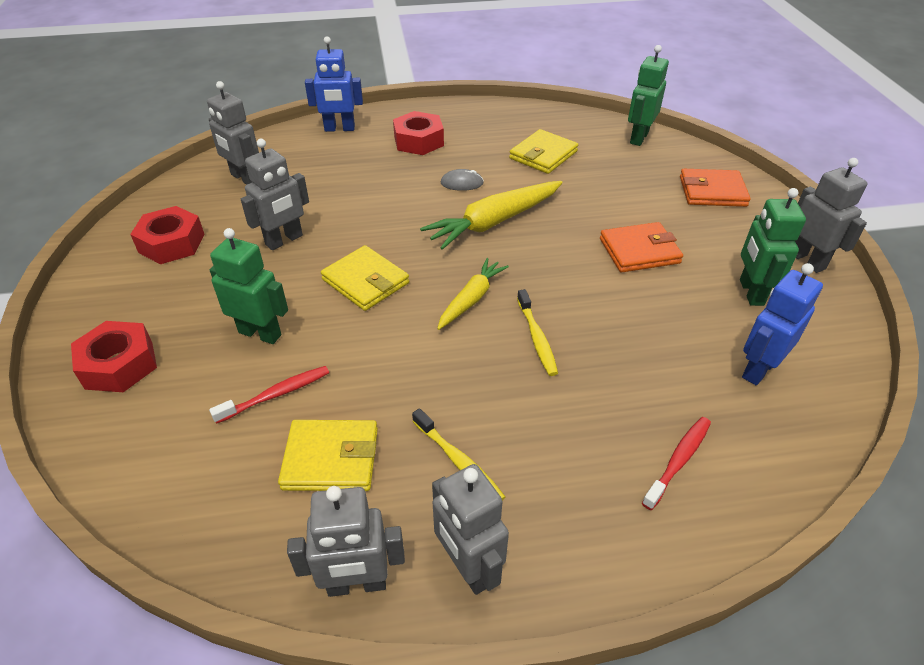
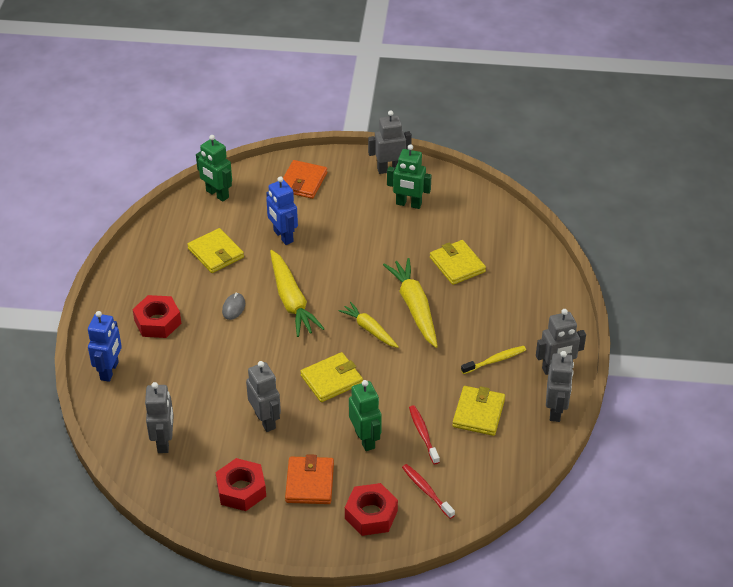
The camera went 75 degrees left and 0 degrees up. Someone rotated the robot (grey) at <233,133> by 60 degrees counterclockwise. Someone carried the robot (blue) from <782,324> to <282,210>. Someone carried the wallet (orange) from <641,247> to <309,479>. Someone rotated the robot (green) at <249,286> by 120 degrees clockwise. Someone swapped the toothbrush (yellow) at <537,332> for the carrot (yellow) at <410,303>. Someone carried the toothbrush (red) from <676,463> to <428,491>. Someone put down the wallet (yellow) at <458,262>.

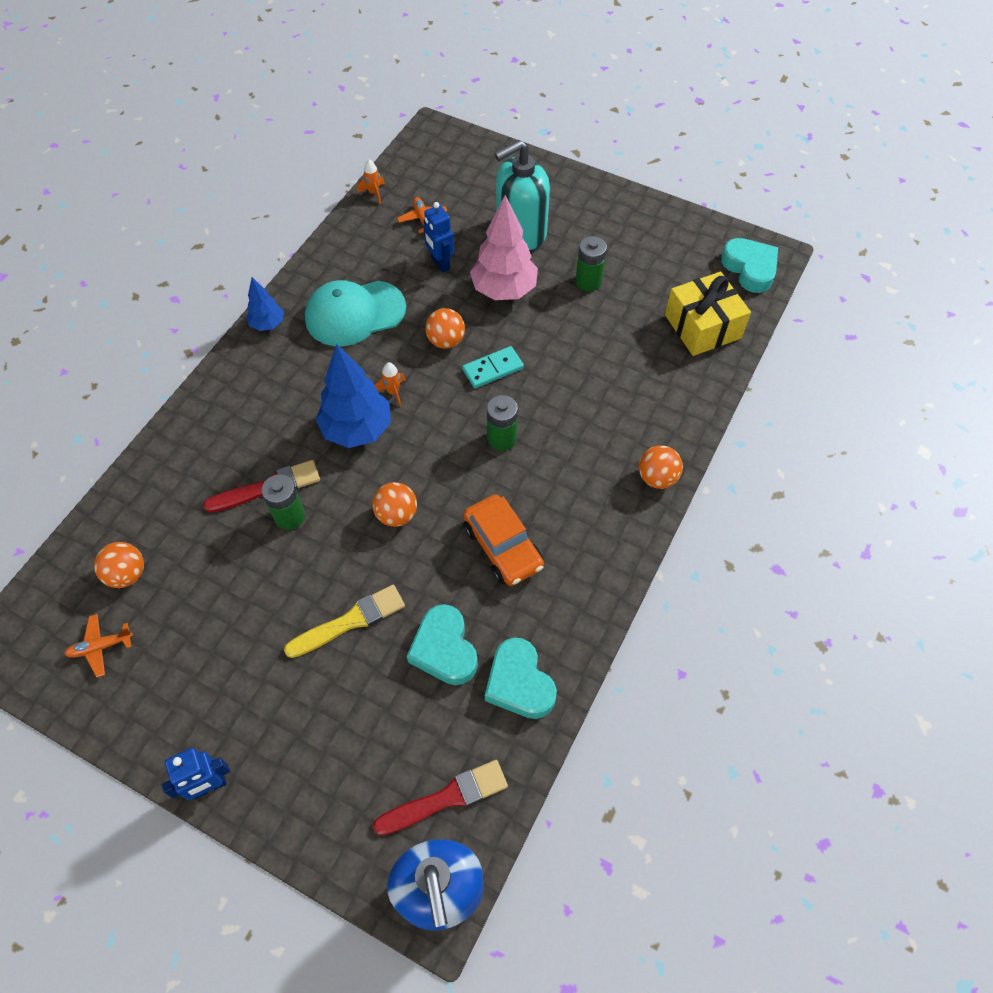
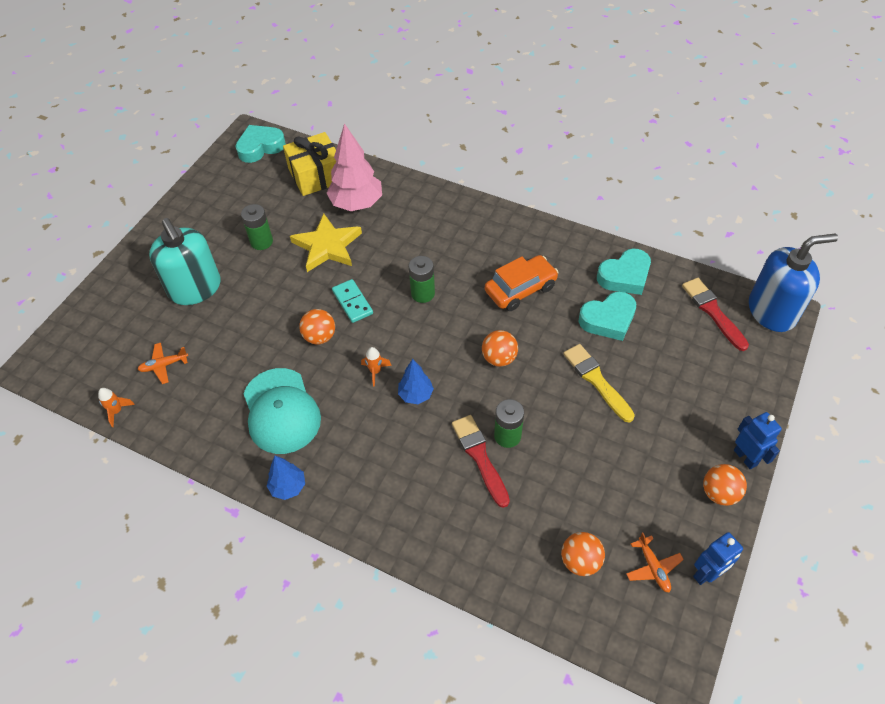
The camera went 90 degrees left and 5 degrees down. Someone put down the star (yellow) at <326,242>. Someone carried the tree (pink) from <504,247> to <354,167>. Someone scaled the tree (blue) at <353,396> by 0.54. Someone carried the robot (blue) from <438,237> to <718,558>. Someone carried the ball (orange) from <661,467> to <725,485>.

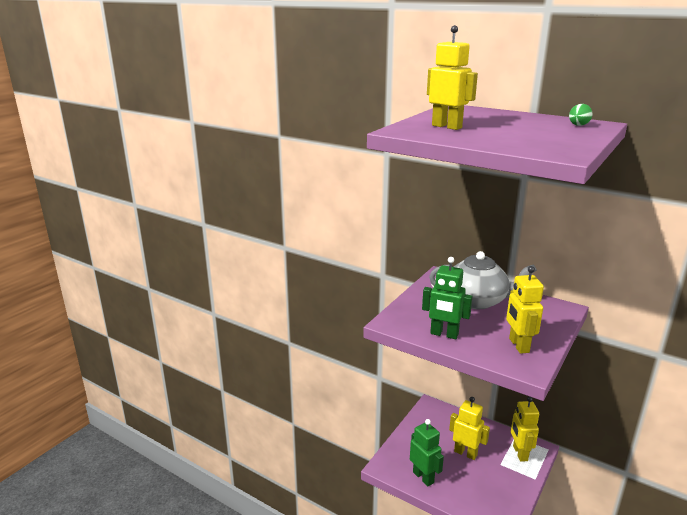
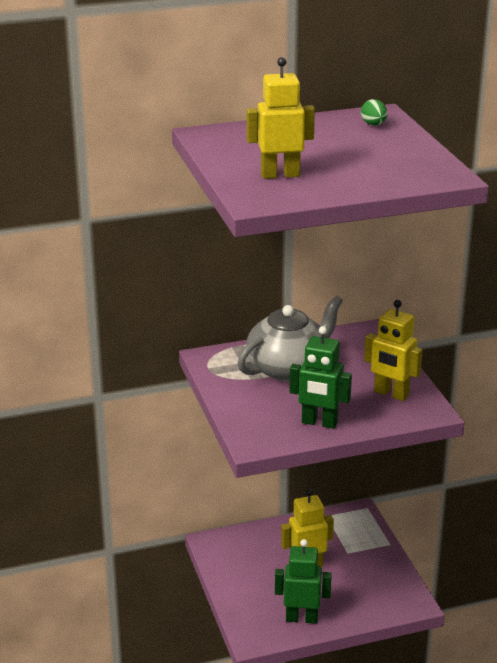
The camera went 50 degrees left and 5 degrees up. Someone rotated the robot (green) at <447,298> by 45 degrees clockwise. Someone took away the robot (yellow) at <525,429>.

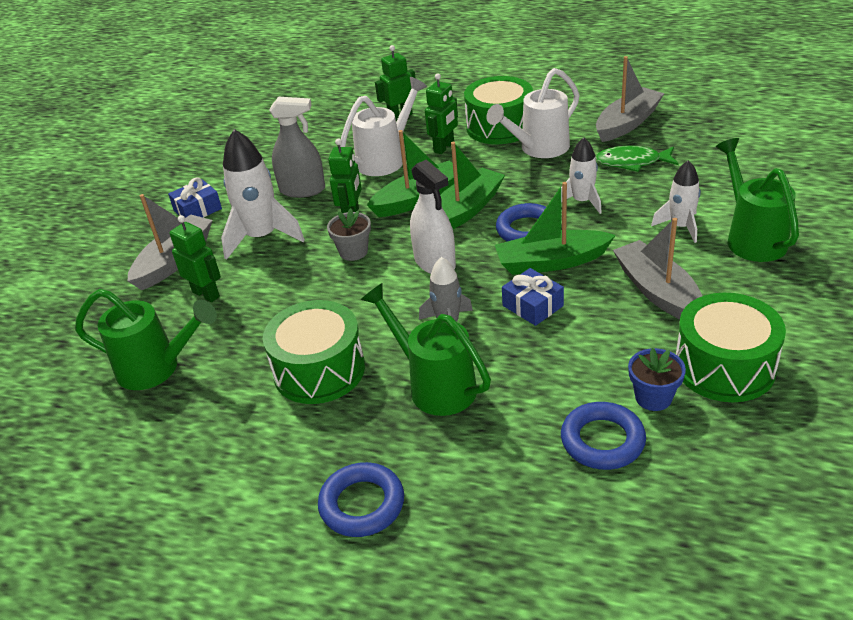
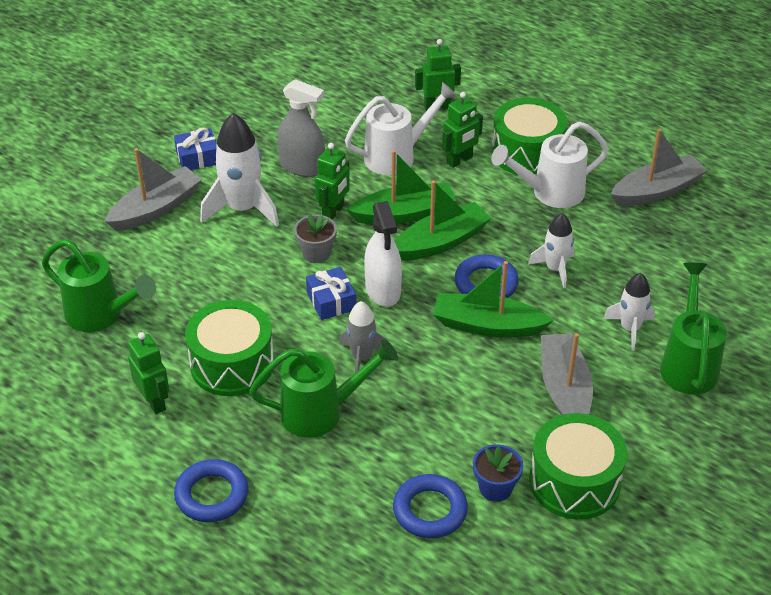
The camera went 15 degrees right and 5 degrees up. Someone carried the robot (green) from <195,258> to <149,373>. Someone rotated the watering can (green) at <426,349> by 105 degrees clockwise. Someone carried the gift (blue) from <533,297> to <331,293>. Someone took away the fish (green) at <637,159>.

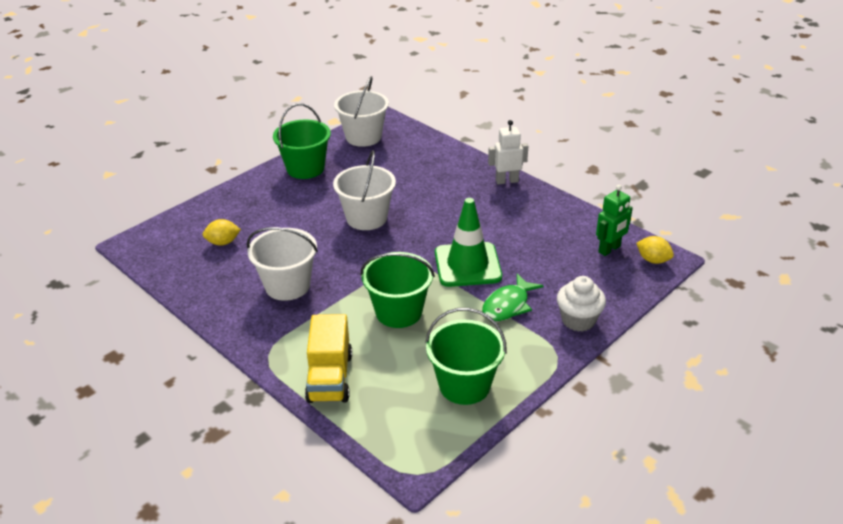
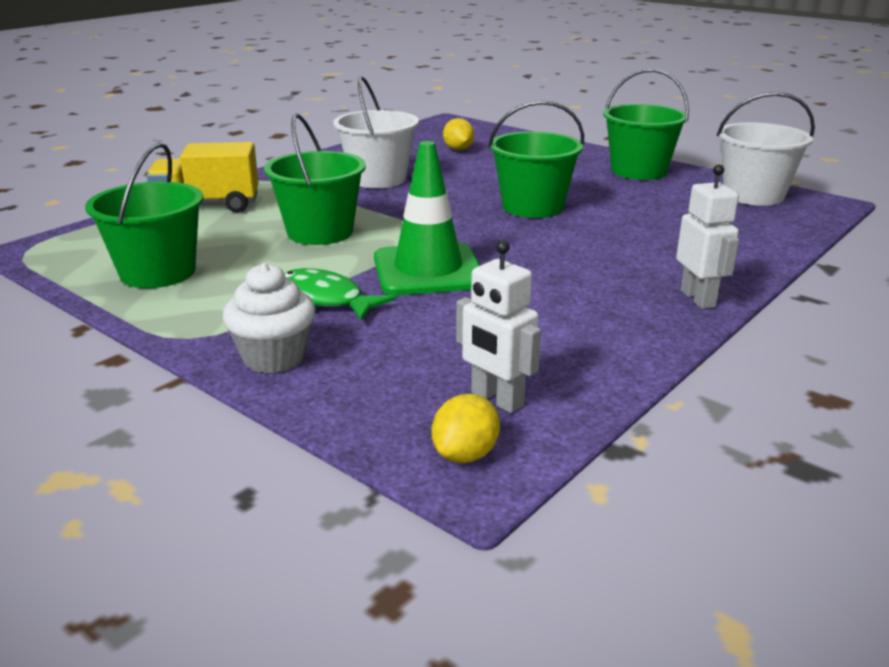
The camera went 85 degrees right and 10 degrees down. Someone repainted the robot (green) at <614,220>, which became the robot (white) at <498,326>. Someone repainted the bucket (white) at <364,190>, which became the bucket (green) at <536,159>.

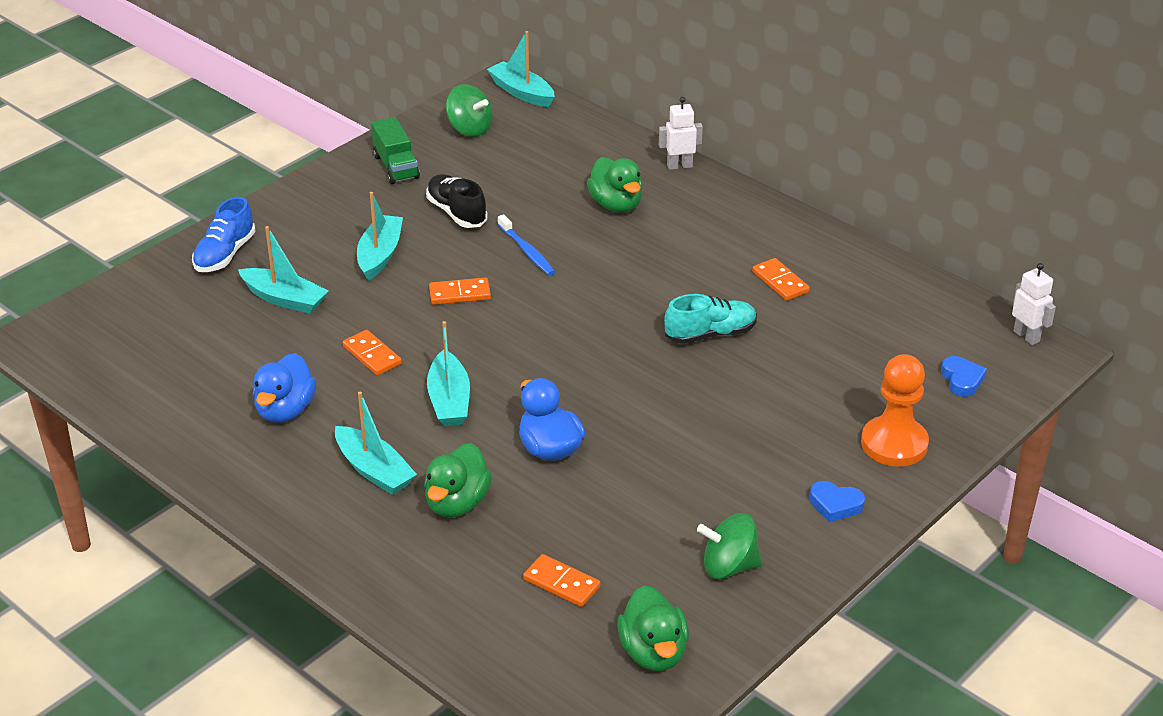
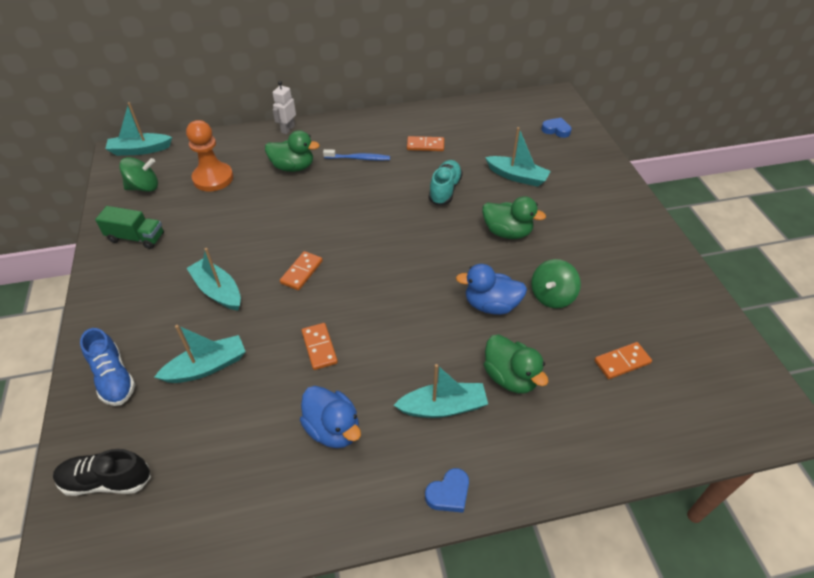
The camera went 55 degrees left and 10 degrees up. Someone carried the shoe (black) from <457,201> to <102,472>. Someone carried the pawn (orange) from <895,410> to <209,155>. Someone rotated the domino (orange) at <372,352> by 75 degrees clockwise. Someone carried the toothbrush (blue) from <526,244> to <356,154>. Someone carried the heart (blue) from <837,501> to <447,490>. Someone carried the duck (green) from <653,628> to <514,217>. Someone carried the boat (turquoise) from <448,373> to <518,157>. Someone carried the spinning top (green) from <729,546> to <556,283>. Someone took away the robot (white) at <1034,304>.

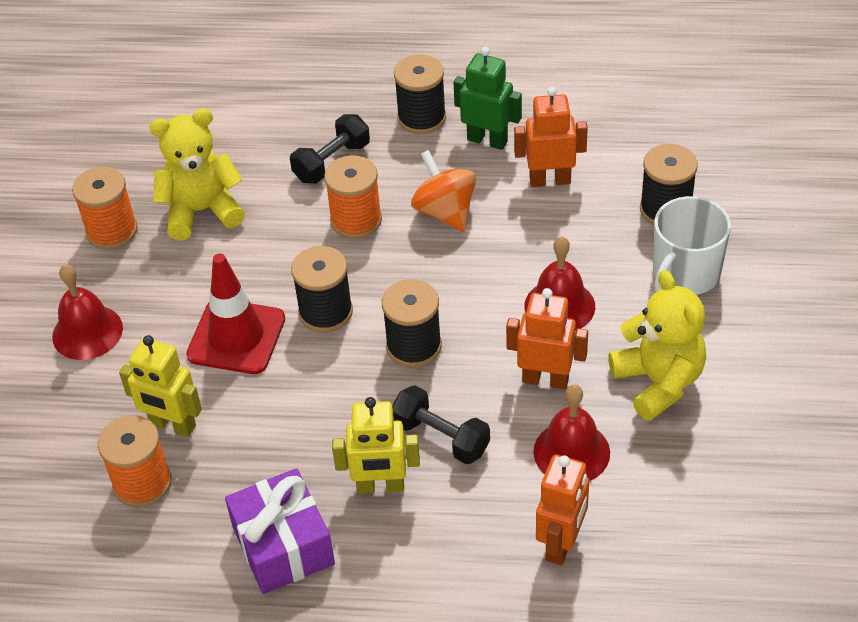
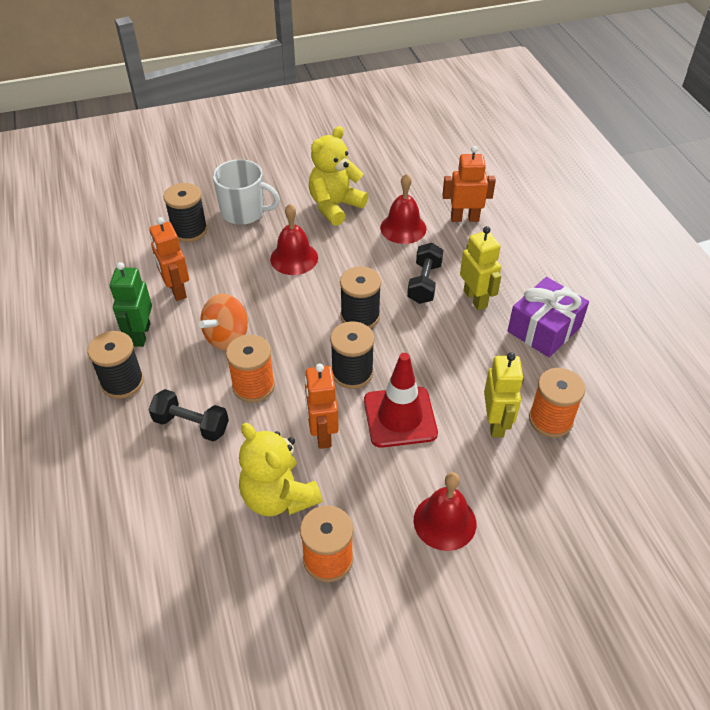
The camera went 115 degrees left and 0 degrees up. Someone carried the robot (orange) from <547,338> to <321,406>.

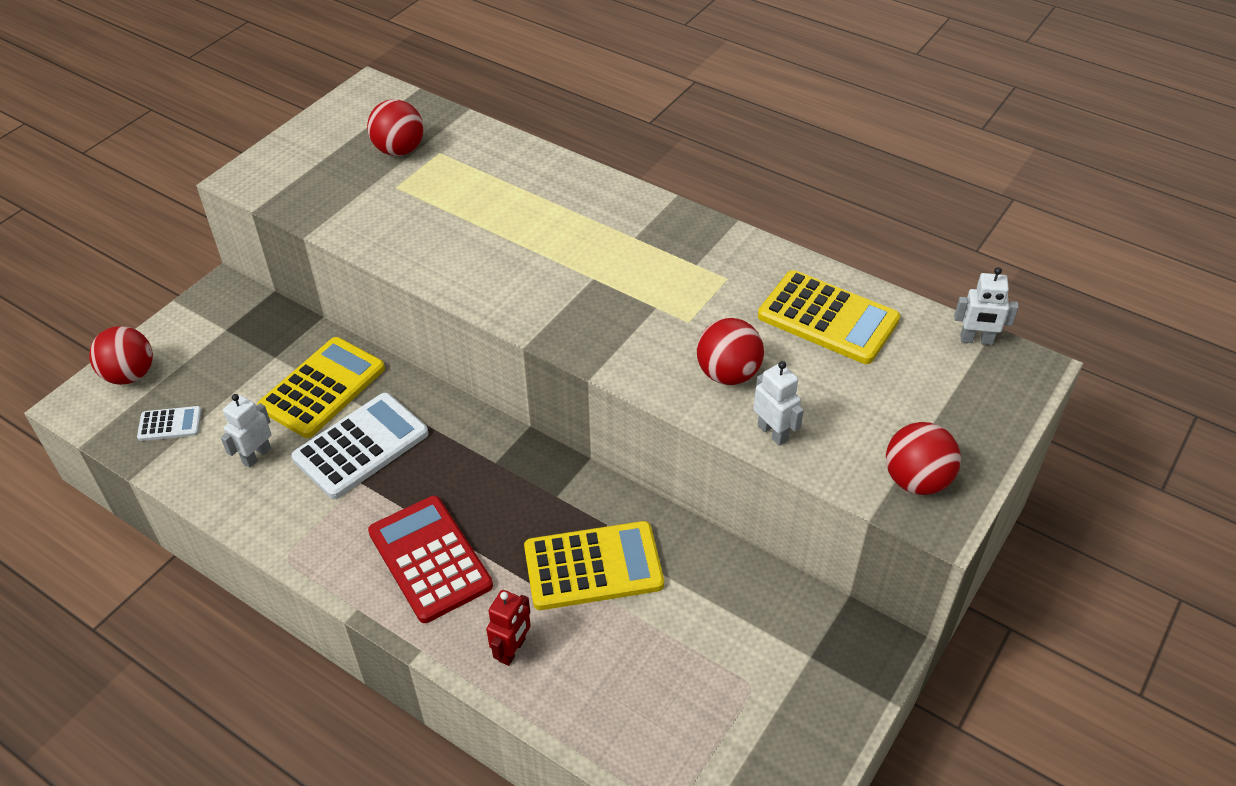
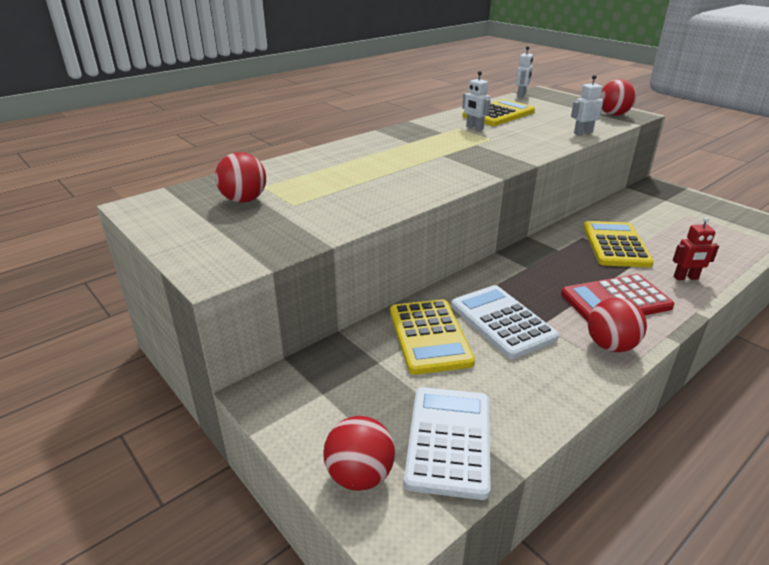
The camera went 75 degrees left and 15 degrees down. Someone rotated the calculator (yellow) at <321,387> by 150 degrees counterclockwise. Someone scaled the calculator (white) at <169,423> by 2.00. Someone carried the robot (white) from <246,431> to <476,101>. Someone carried the ball (red) from <730,351> to <617,325>. Someone rotated the robot (red) at <508,628> by 135 degrees clockwise.

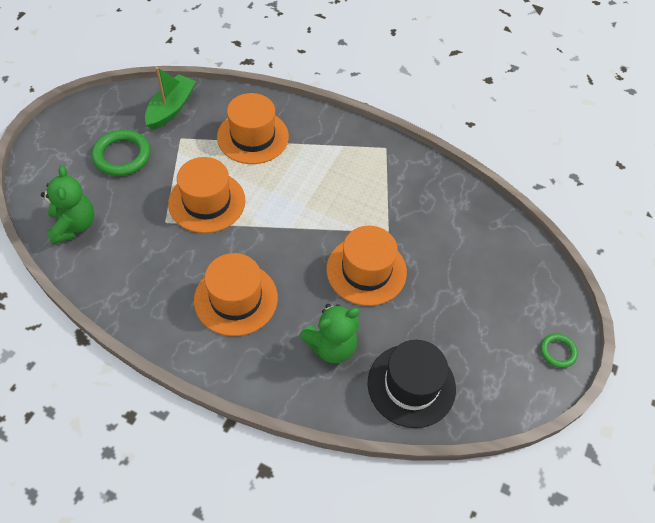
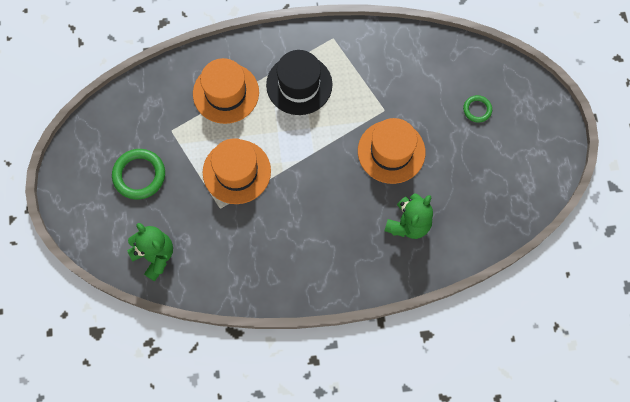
The camera went 30 degrees left and 15 degrees up. Someone carried the hat (black) from <411,384> to <299,82>. Someone carried the ring (green) from <559,351> to <477,108>. Someone took away the boat (green) at <170,98>. Someone took away the hat (orange) at <236,294>.

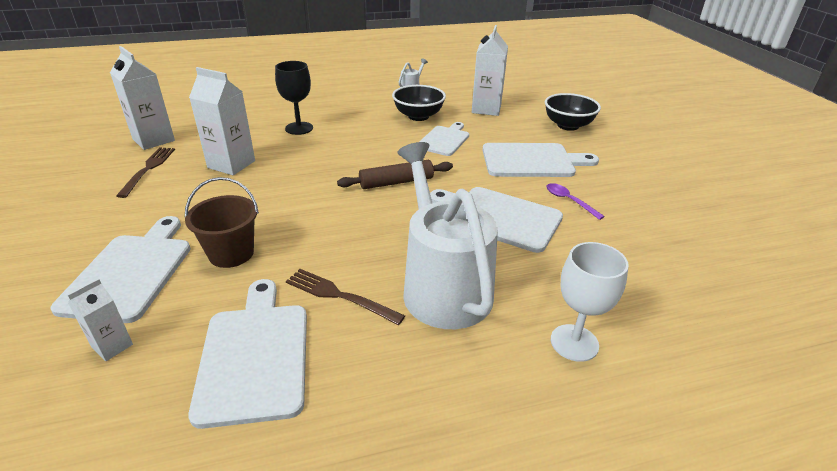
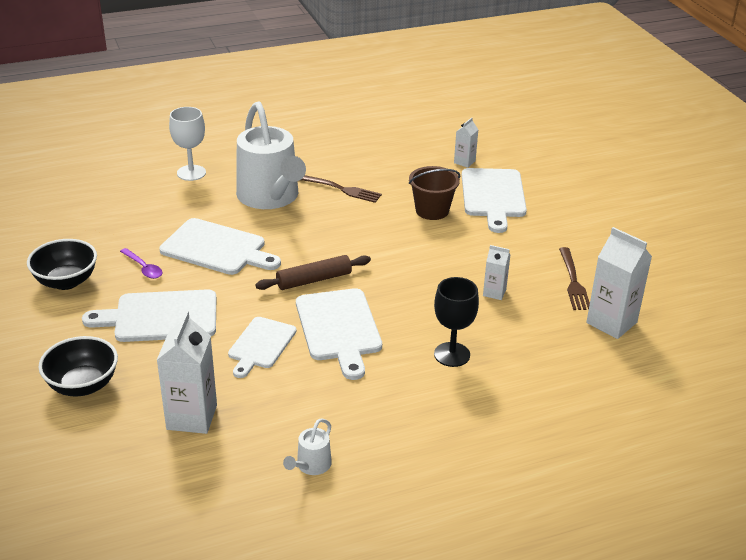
The camera went 175 degrees right and 0 degrees up. Someone carried the bowl (black) from <419,103> to <62,264>. Someone carried the cutting board (white) from <247,354> to <339,334>. Someone scaled the carton (white) at <222,121> by 0.54.

